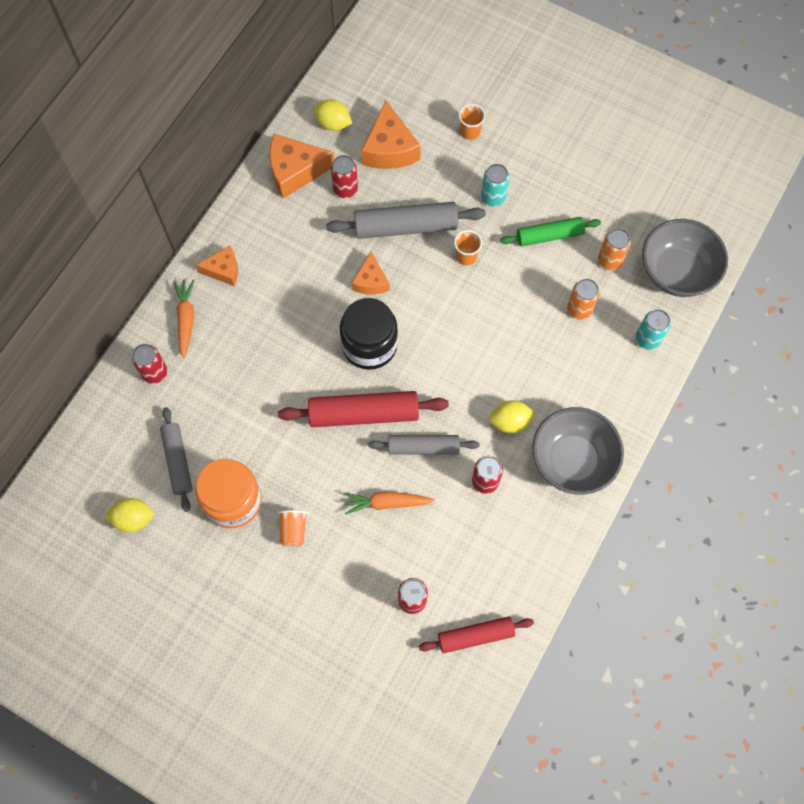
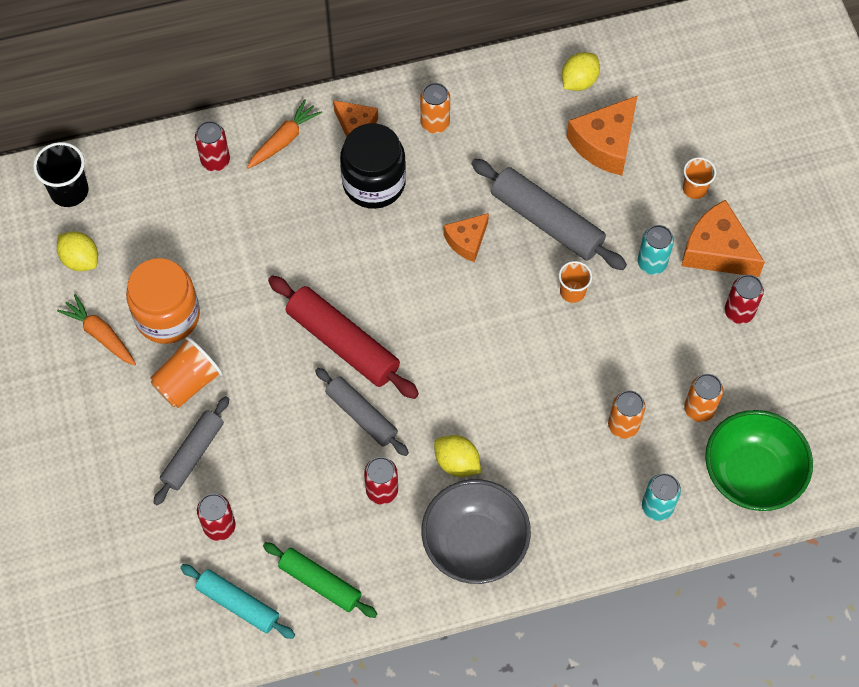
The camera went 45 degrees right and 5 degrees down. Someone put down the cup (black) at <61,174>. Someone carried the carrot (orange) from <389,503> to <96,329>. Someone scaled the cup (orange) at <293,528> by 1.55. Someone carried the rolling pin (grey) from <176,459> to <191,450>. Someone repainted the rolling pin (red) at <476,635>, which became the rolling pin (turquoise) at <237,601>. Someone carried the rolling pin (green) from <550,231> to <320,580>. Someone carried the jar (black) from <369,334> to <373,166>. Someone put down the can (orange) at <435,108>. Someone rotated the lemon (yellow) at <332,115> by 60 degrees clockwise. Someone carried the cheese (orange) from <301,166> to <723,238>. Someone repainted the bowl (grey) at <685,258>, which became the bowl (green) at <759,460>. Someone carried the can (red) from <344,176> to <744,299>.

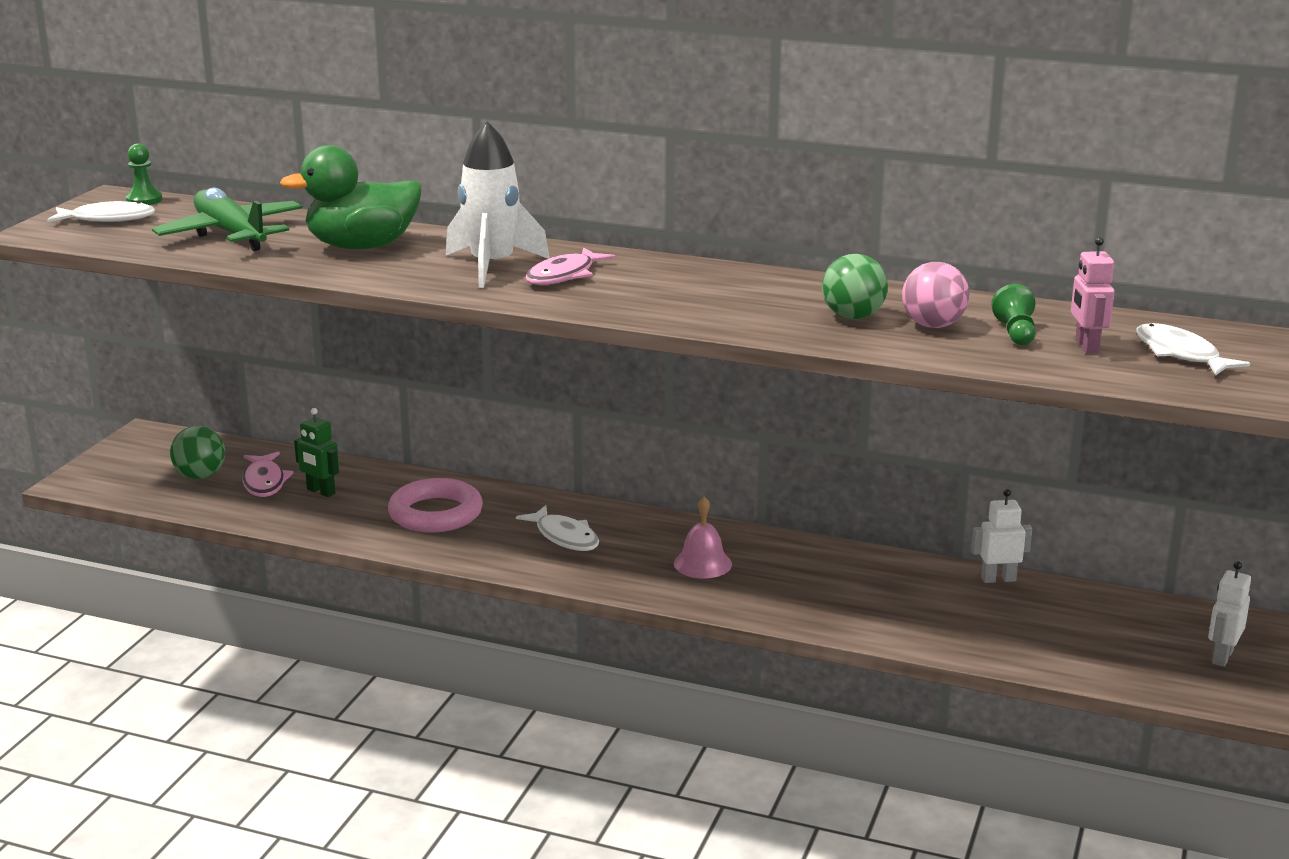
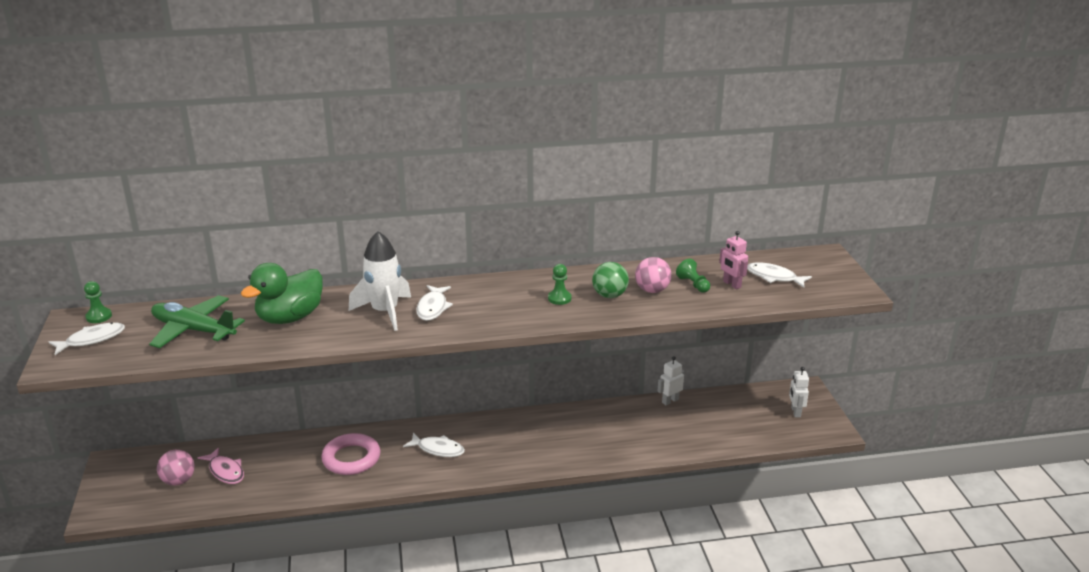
The camera went 30 degrees left and 5 degrees up. Someone repainted the ball (green) at <197,452>, which became the ball (pink) at <176,467>. Someone repainted the fish (pink) at <570,266>, which became the fish (white) at <434,303>. Someone put down the pawn (green) at <560,284>. Someone took away the robot (green) at <316,452>. Someone took away the bell (pink) at <703,537>.

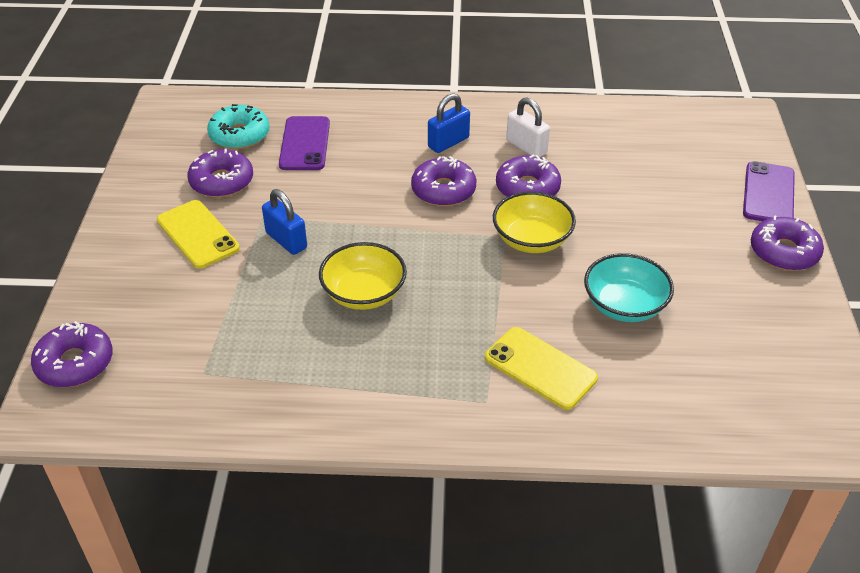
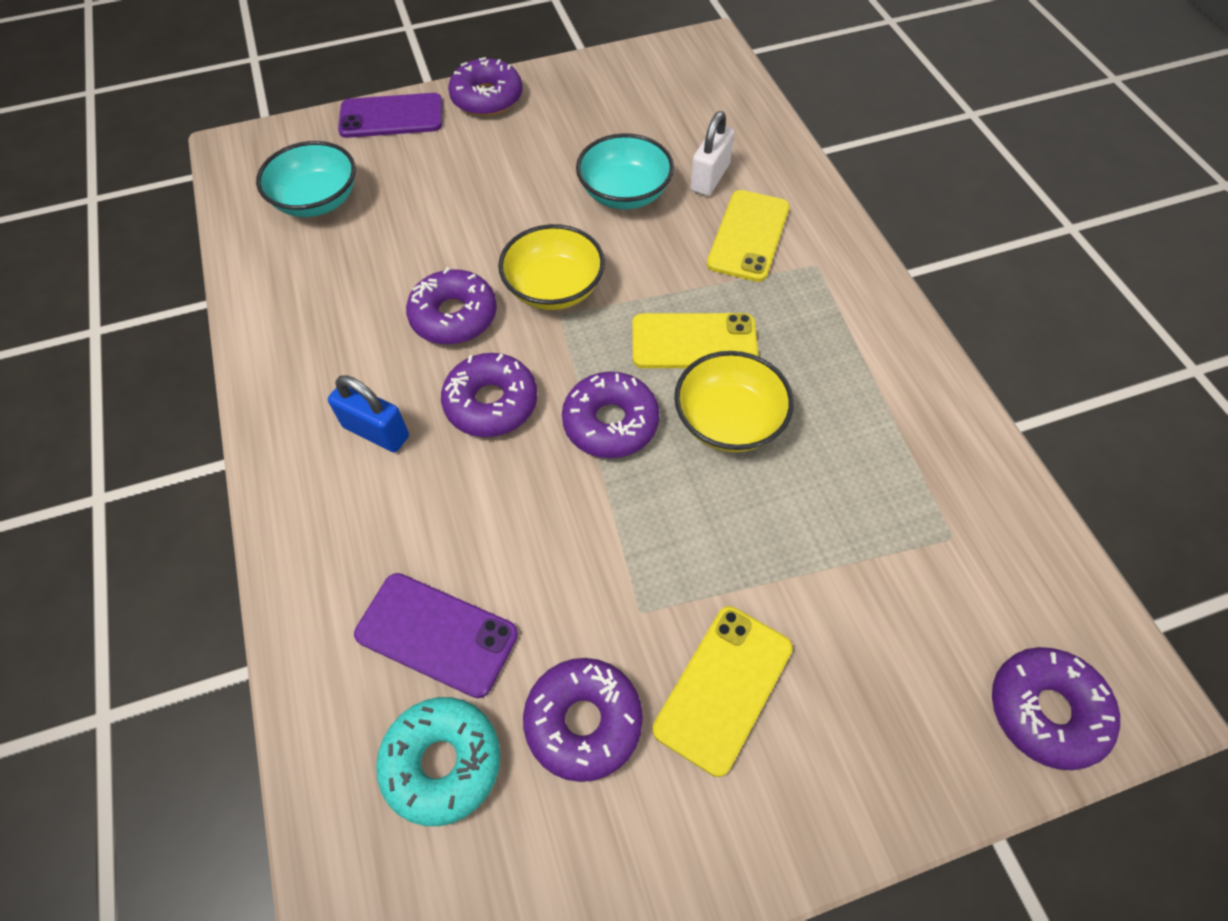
The camera went 110 degrees left and 15 degrees up. Someone put down the bowl (turquoise) at <306,179>. Someone rotated the phone (purple) at <304,143> by 45 degrees clockwise. Someone put down the donut (purple) at <610,415>. Someone put down the phone (yellow) at <695,340>. Someone carried the padlock (white) from <528,127> to <712,153>. Someone took away the padlock (blue) at <284,222>.

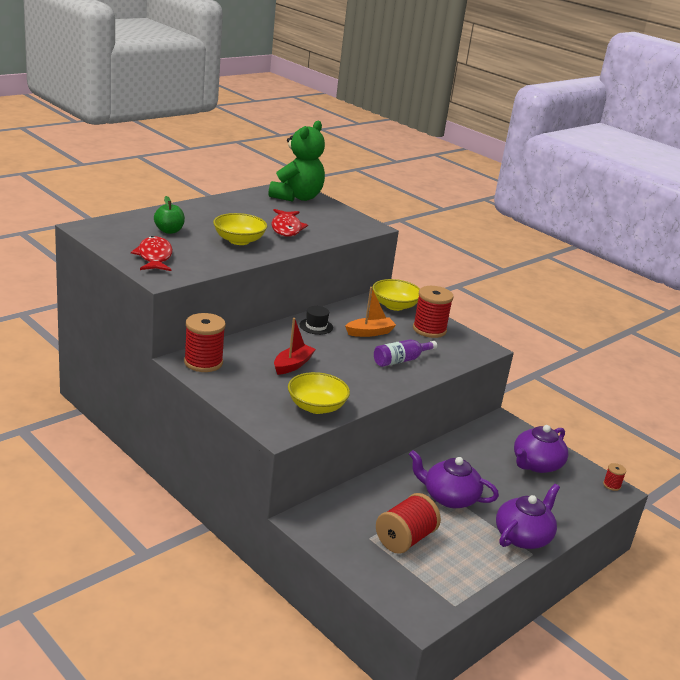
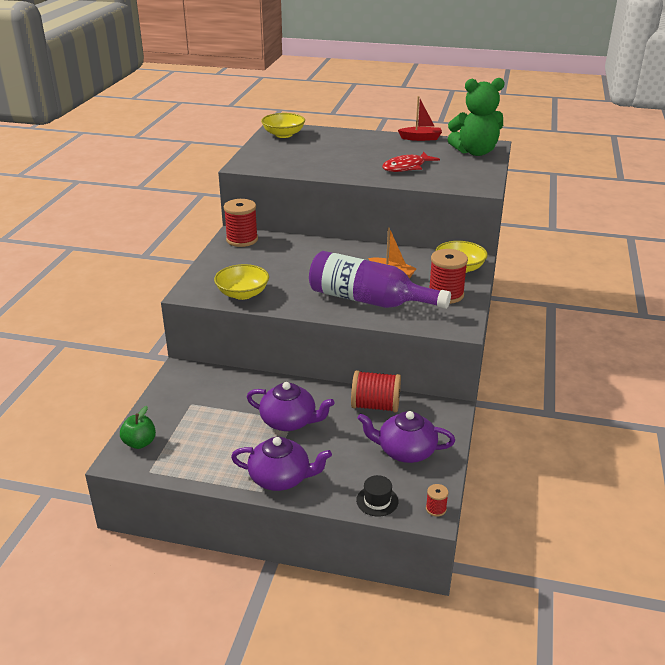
The camera went 60 degrees right and 5 degrees up. Someone carried the apple (green) from <169,215> to <138,427>. Someone rotated the teapot (purple) at <454,479> by 120 degrees clockwise. Someone carried the bowl (yellow) from <240,229> to <283,125>. Someone scaled the bottle (purple) at <405,353> by 2.02. Someone carried the spool (red) from <408,523> to <376,391>. Someone carried the hat (black) from <316,320> to <377,496>. Someone carried the boat (red) from <295,346> to <420,118>. Someone took away the fish (red) at <152,253>.

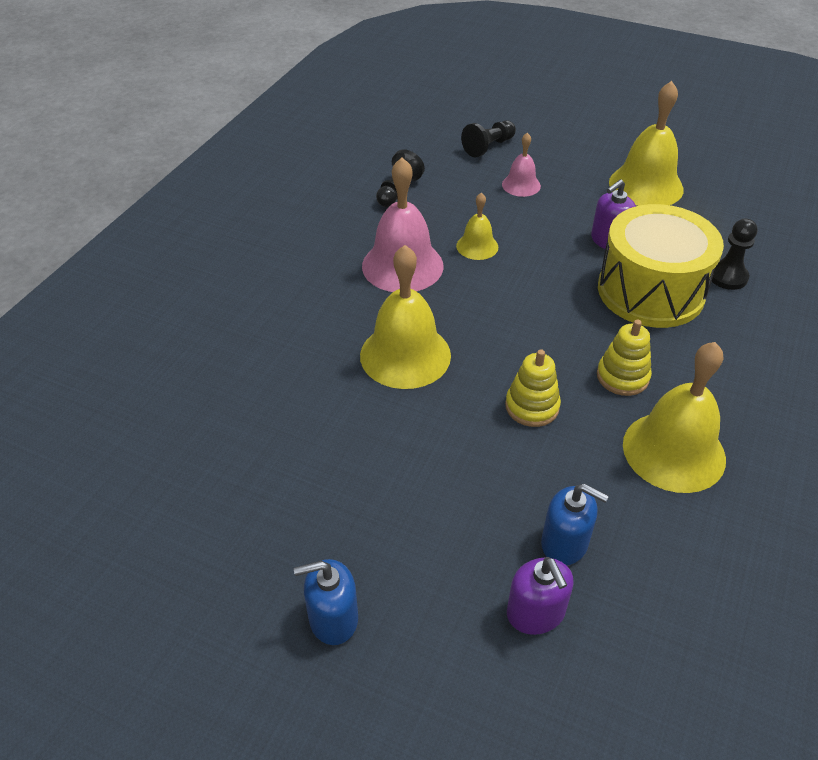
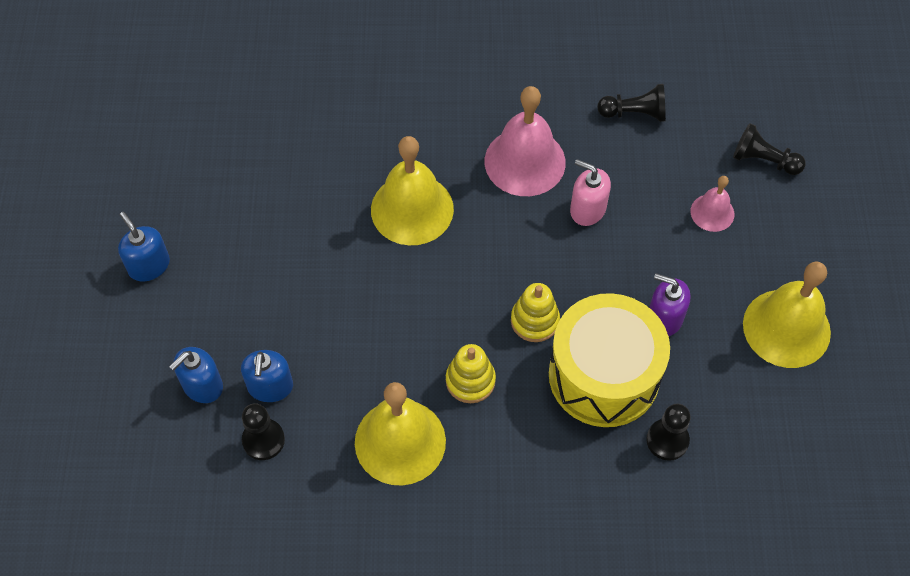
The camera went 65 degrees right and 15 degrees up. Someone repainted the soap dispenser (purple) at <540,596>, which became the soap dispenser (blue) at <196,375>. Someone put down the pawn (black) at <263,431>. Someone carried the stacking toy (yellow) from <533,388> to <535,312>. Someone swapped the bell (yellow) at <477,226> for the soap dispenser (pink) at <590,192>.

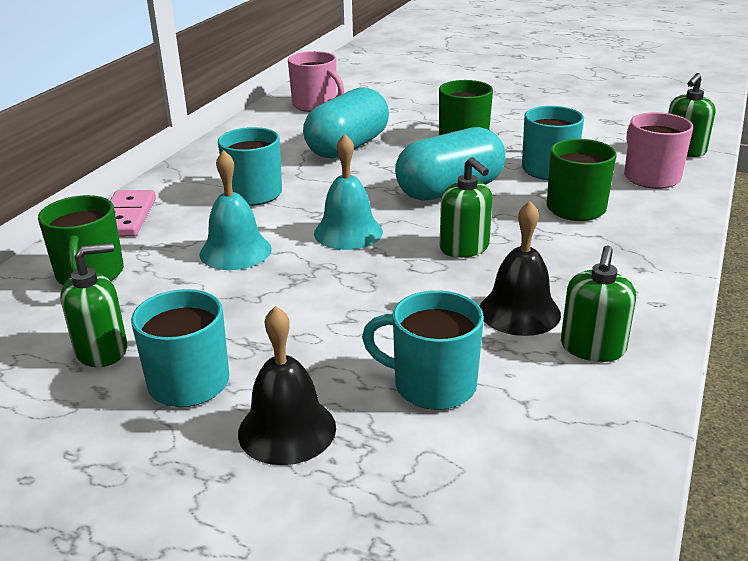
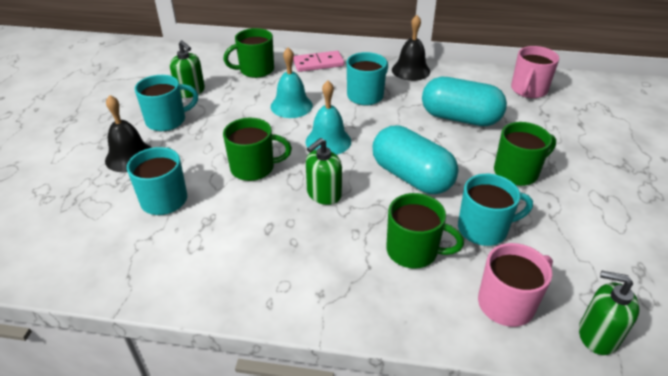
The camera went 75 degrees right and 10 degrees up. Someone put down the mug (green) at <257,149>. Someone carried the bell (black) from <520,268> to <411,48>. Someone took away the soap dispenser (green) at <598,303>.

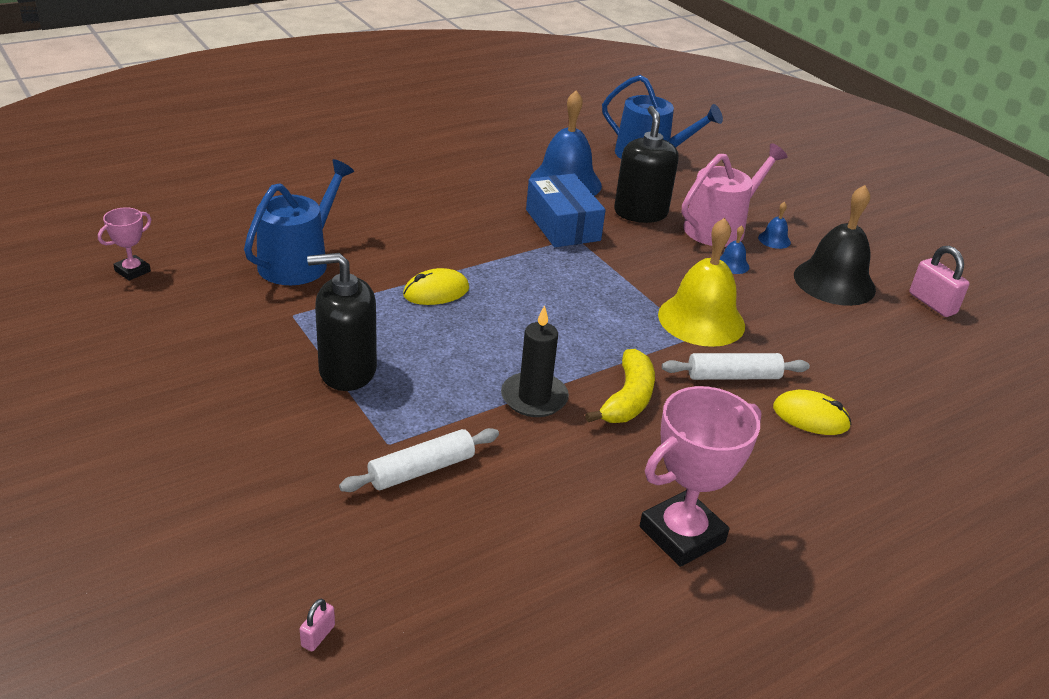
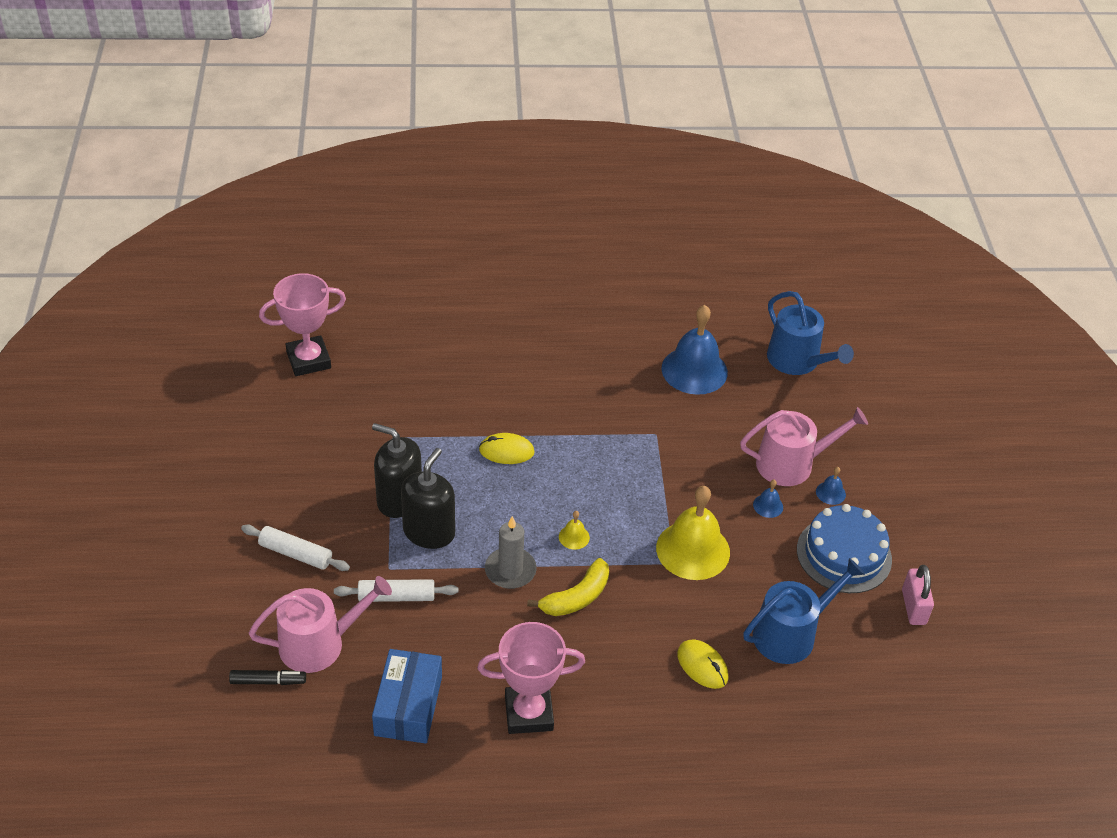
The camera went 30 degrees right and 10 degrees up. Someone swapped the padlock (pink) at <317,625> for the marker (black) at <267,677>. Someone carried the rolling pin (white) from <736,366> to <295,548>. Someone put down the watering can (pink) at <320,624>. Someone scaled the trophy (pink) at <124,244> by 1.94. Someone carried the box (blue) from <566,210> to <407,696>. Someone carried the soap dispenser (black) from <646,164> to <428,498>. Someone repainted the candle (black) at <535,361>, which became the candle (grey) at <511,552>. Someone put down the bell (yellow) at <574,530>. Someone carried the watering can (blue) from <299,222> to <804,611>. Someone swapped the bell (black) at <835,245> for the cake (blue) at <844,548>.

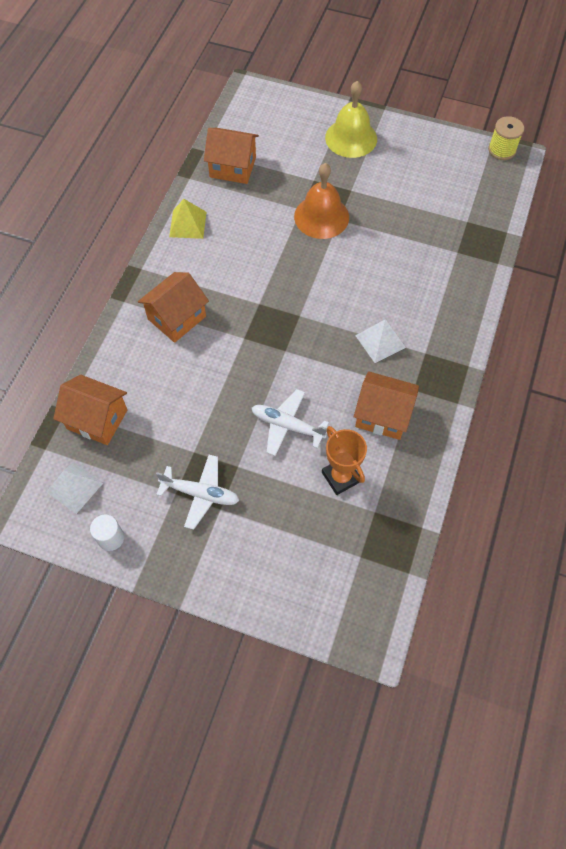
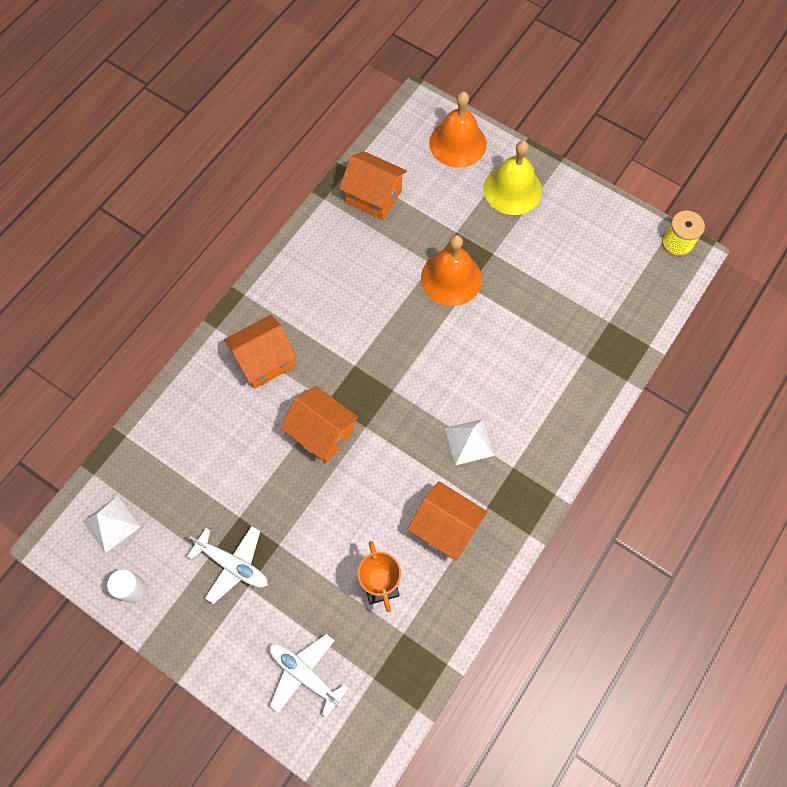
The camera went 15 degrees right and 5 degrees up. Someone carried the plane (white) from <290,422> to <309,676>. Someone carried the house (orange) from <90,410> to <319,424>. Someone put down the bell (orange) at <458,130>. Someone took away the pyramid (yellow) at <187,219>.

